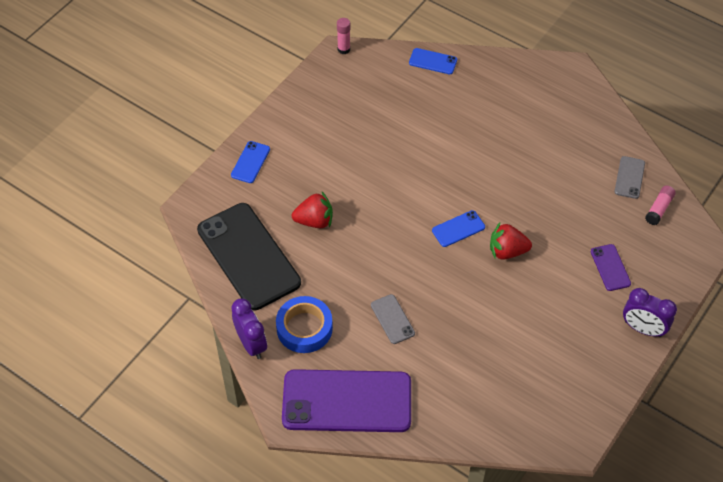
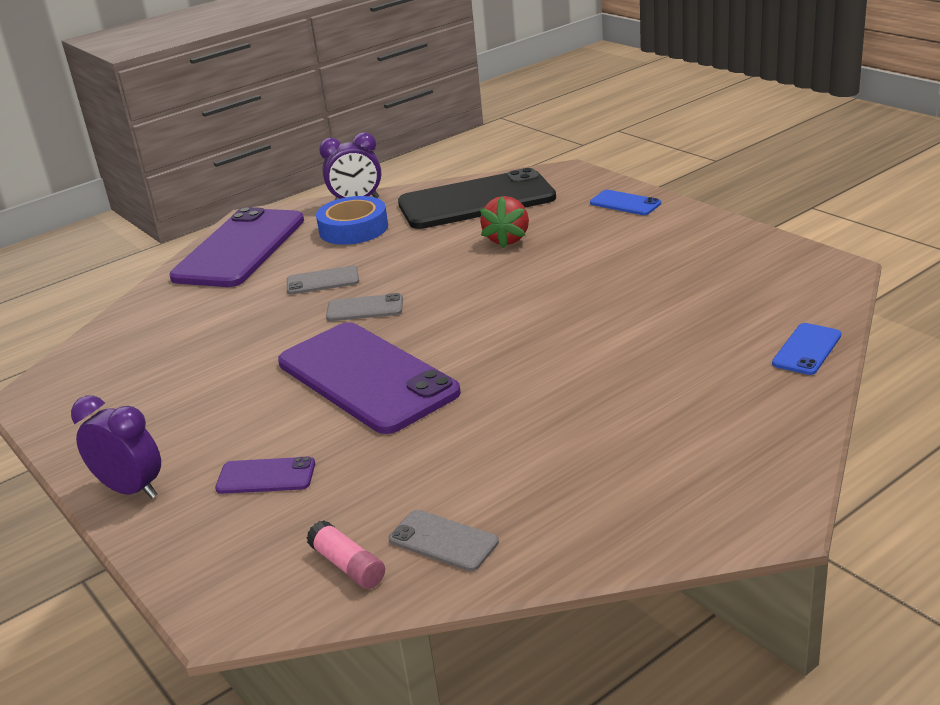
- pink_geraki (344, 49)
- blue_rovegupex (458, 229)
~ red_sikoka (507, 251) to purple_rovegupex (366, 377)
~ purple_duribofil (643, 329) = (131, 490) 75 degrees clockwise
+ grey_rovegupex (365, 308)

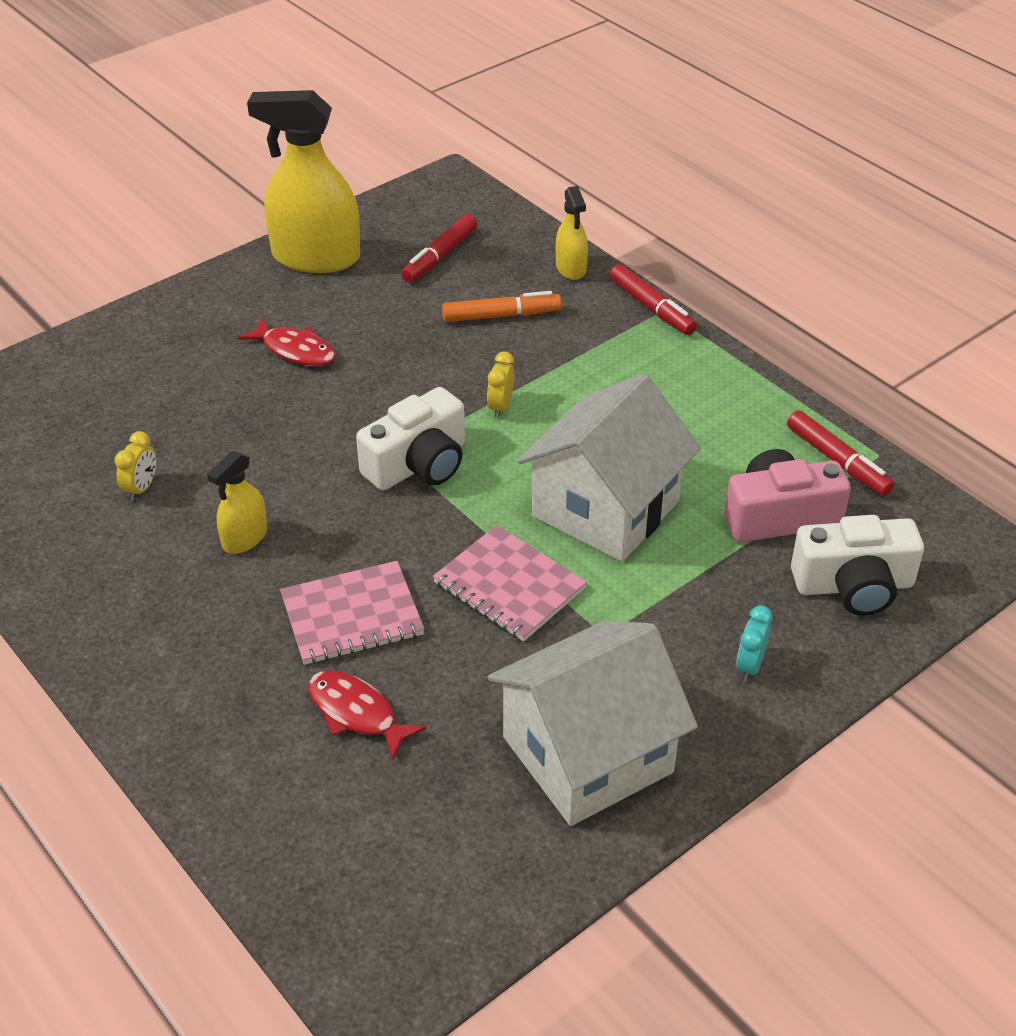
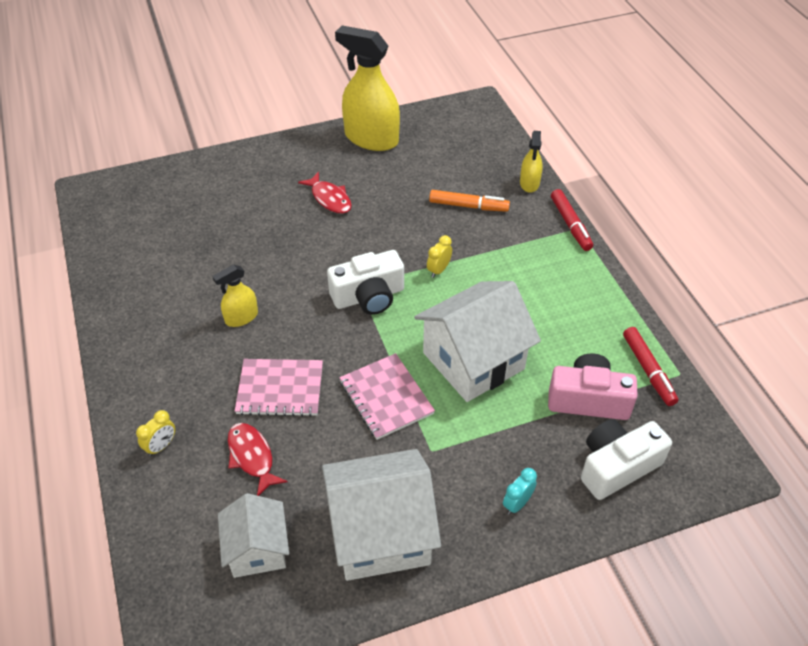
~ yellow_duribofil (141, 488) to (161, 446)
- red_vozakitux (440, 256)
~ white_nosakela (853, 585) = (617, 466) 135 degrees clockwise
+ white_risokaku (257, 549)

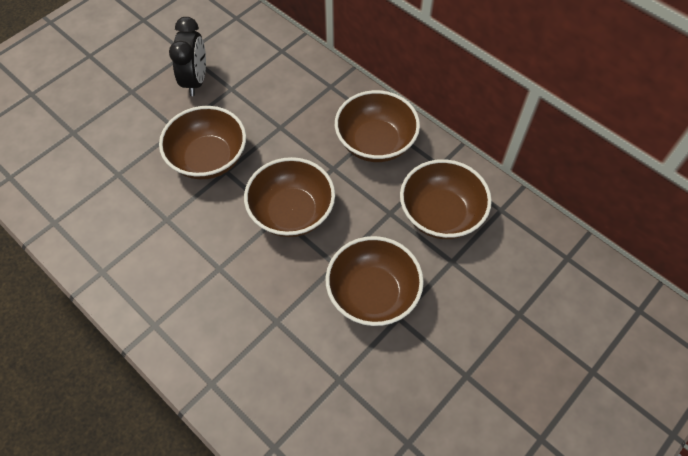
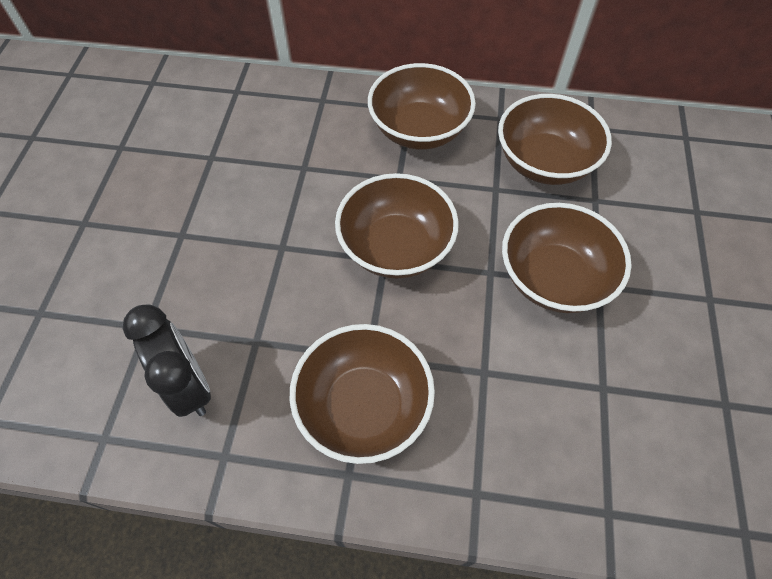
~ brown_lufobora (208, 158) to (364, 406)
~ black_duribofil (196, 81) to (189, 385)

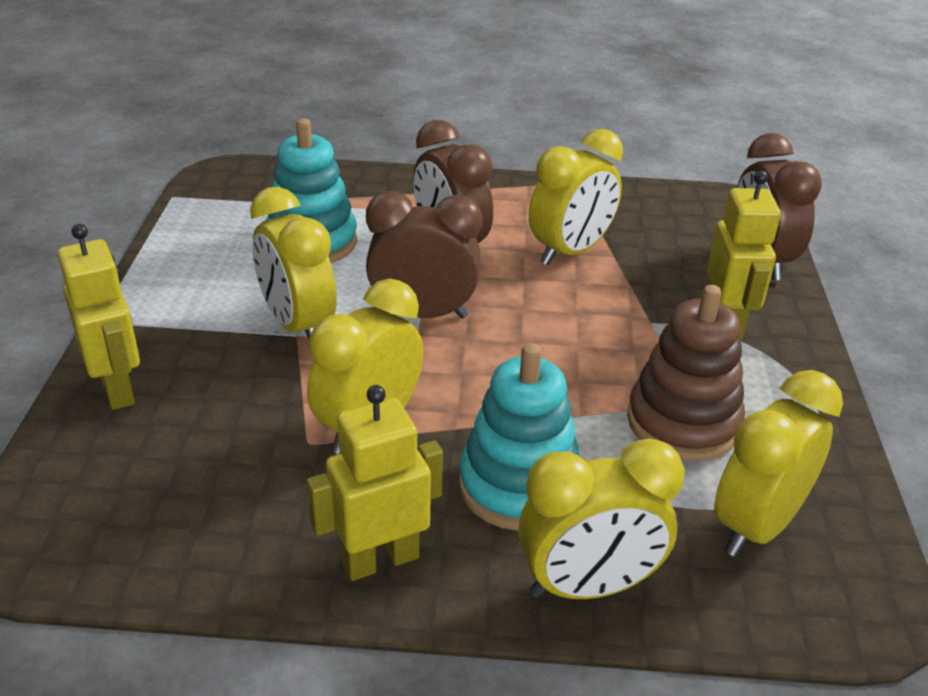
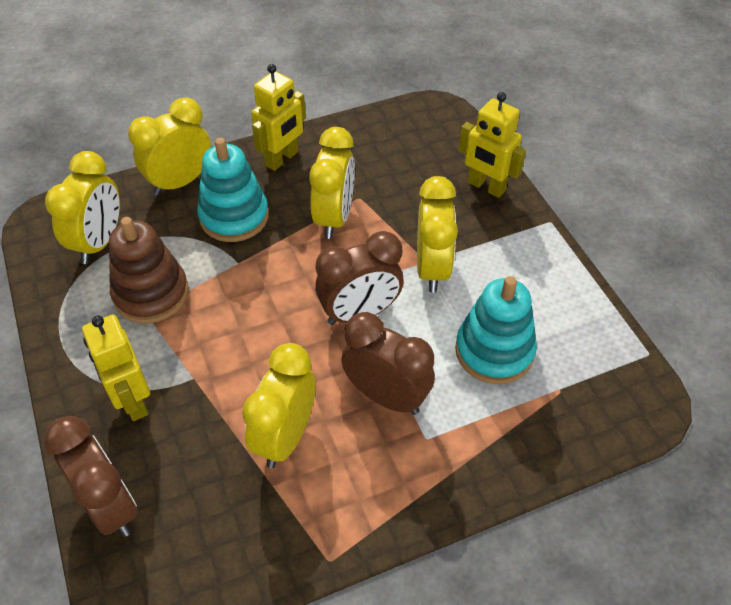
~ yellow_duribofil (298, 325) = (432, 268) 60 degrees clockwise

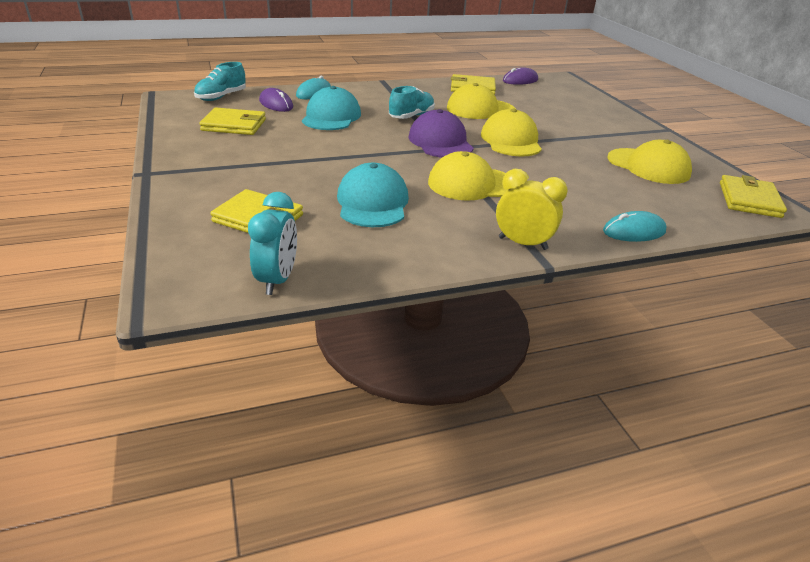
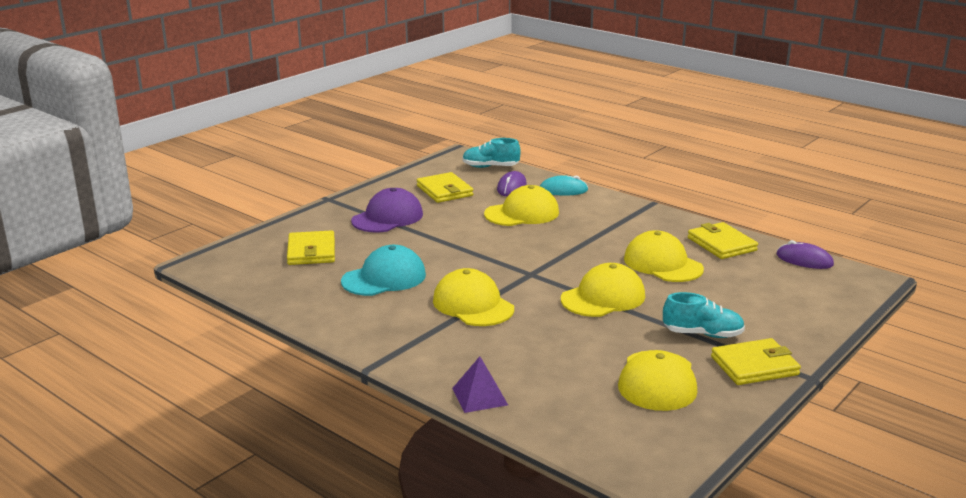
- turquoise_duribofil (277, 280)
~ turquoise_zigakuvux (331, 116) to yellow_zigakuvux (522, 213)
~ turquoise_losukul (411, 116) to (702, 334)
~ purple_zigakuvux (440, 142) to (387, 217)
- yellow_duribofil (522, 243)
~ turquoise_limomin (634, 231) to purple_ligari (479, 396)
~ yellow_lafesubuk (749, 200) to (754, 366)

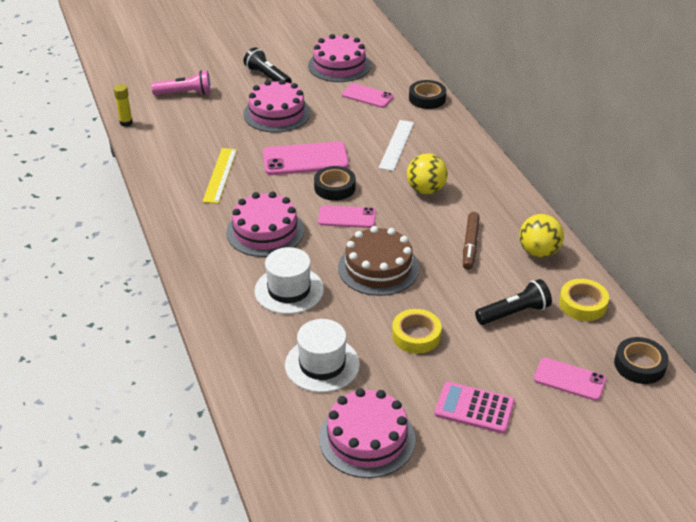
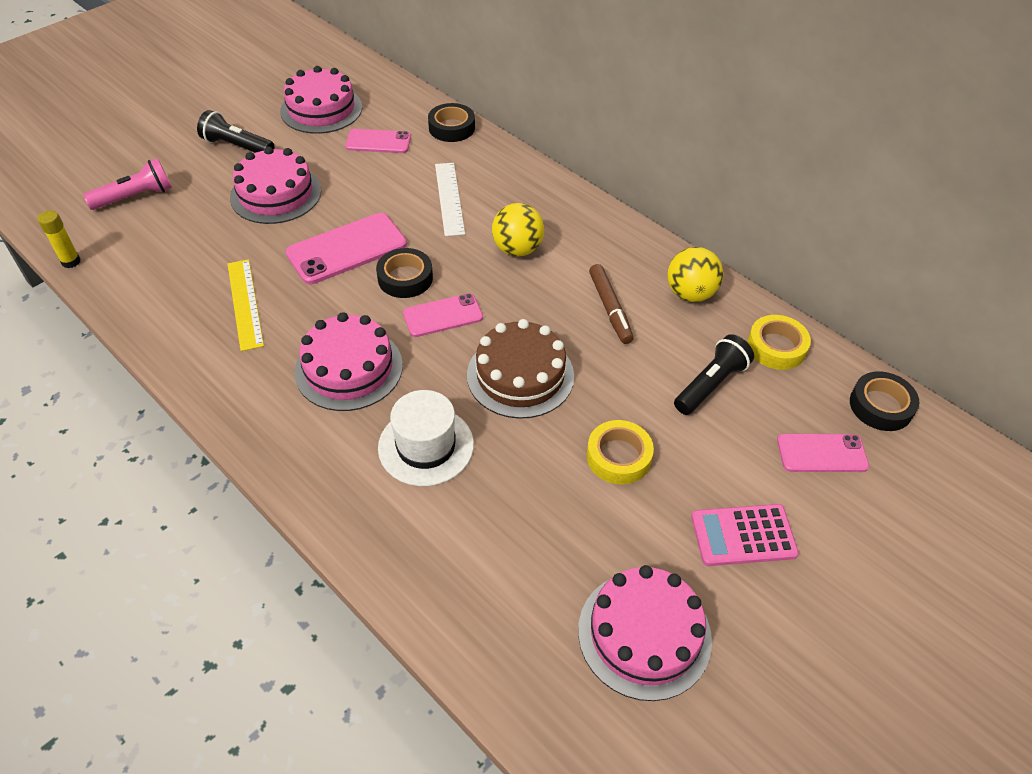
- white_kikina (322, 364)

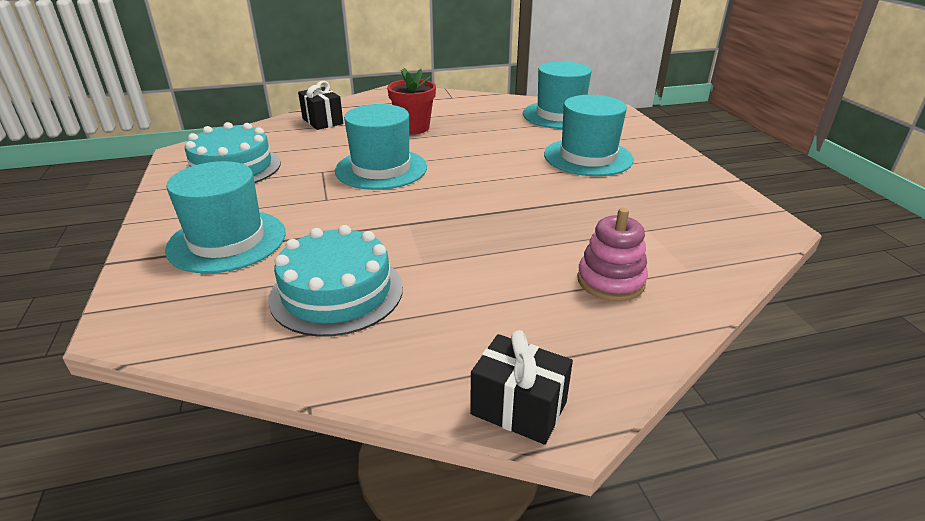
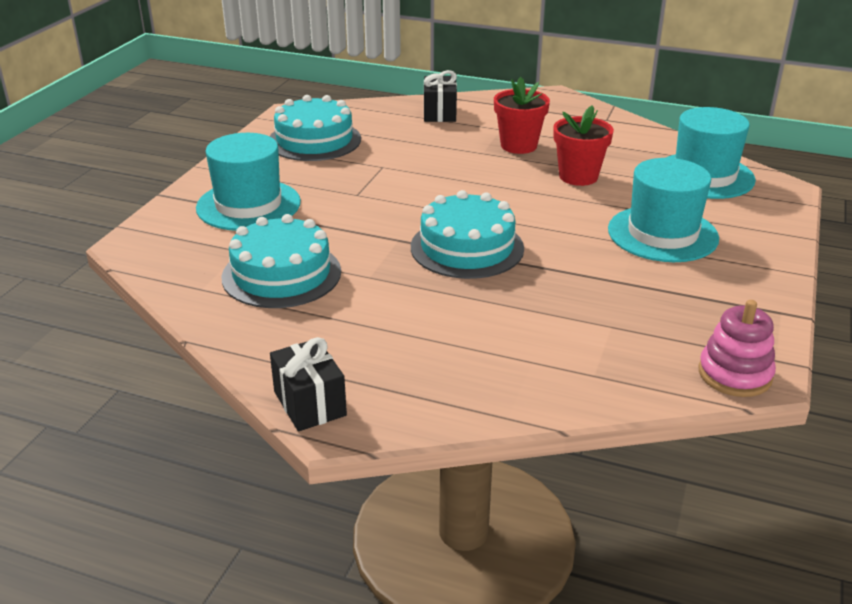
- turquoise_kikina (381, 169)
~ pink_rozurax (610, 281) to (734, 374)
+ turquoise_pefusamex (467, 247)
+ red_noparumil (578, 176)

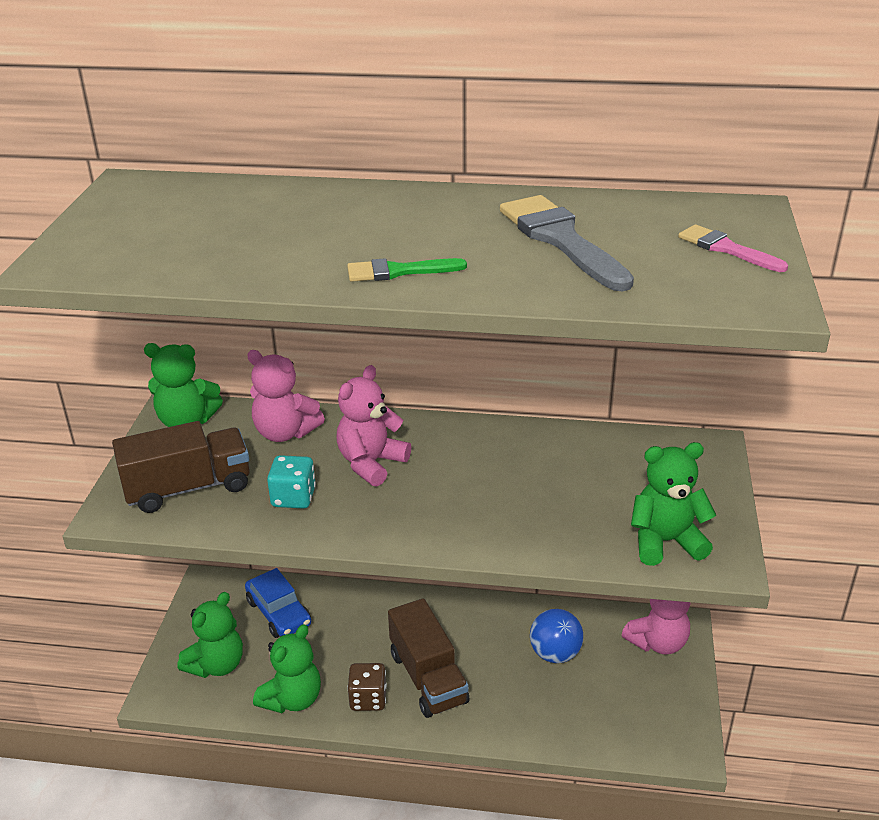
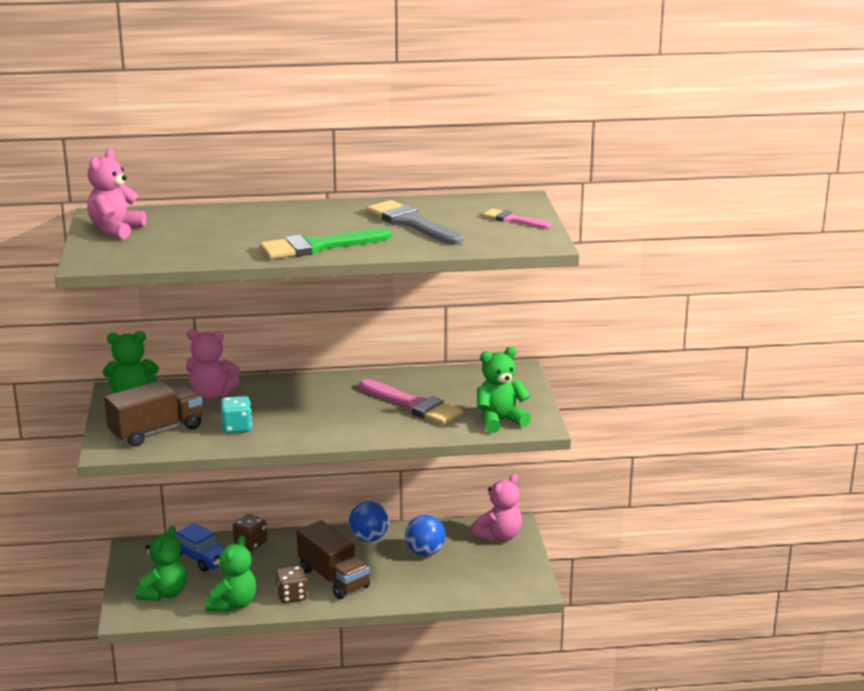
~ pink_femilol (371, 463) to (116, 230)
~ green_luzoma (398, 271) = (318, 247) x1.77
+ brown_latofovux (250, 543)
+ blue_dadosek (369, 538)
+ pink_luzoma (414, 405)

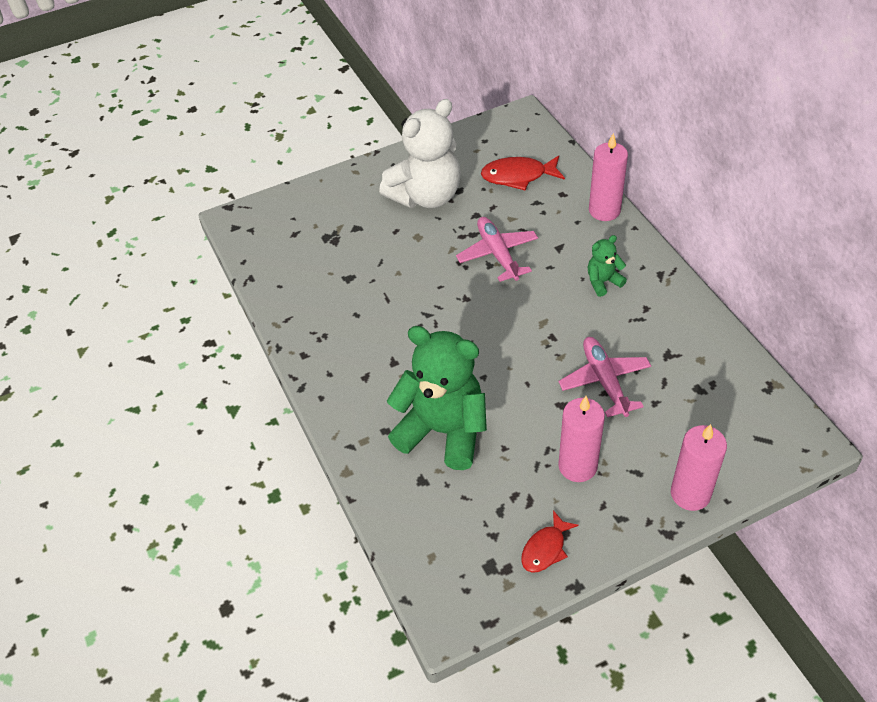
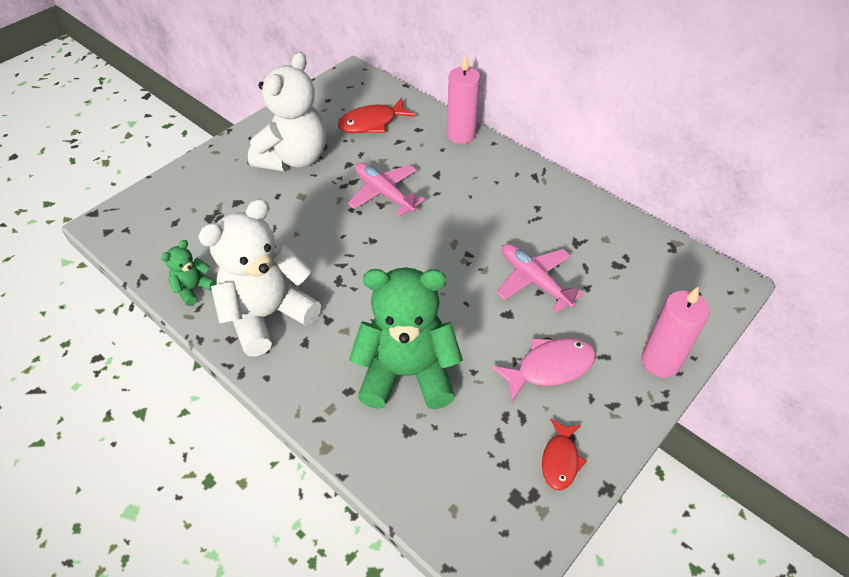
~ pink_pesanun (577, 466) to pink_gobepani (550, 367)
~ green_femilol (603, 282) to (193, 289)
+ white_femilol (267, 315)

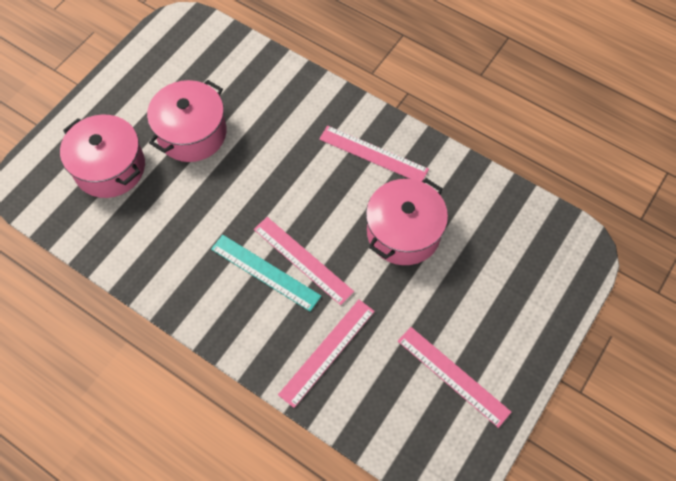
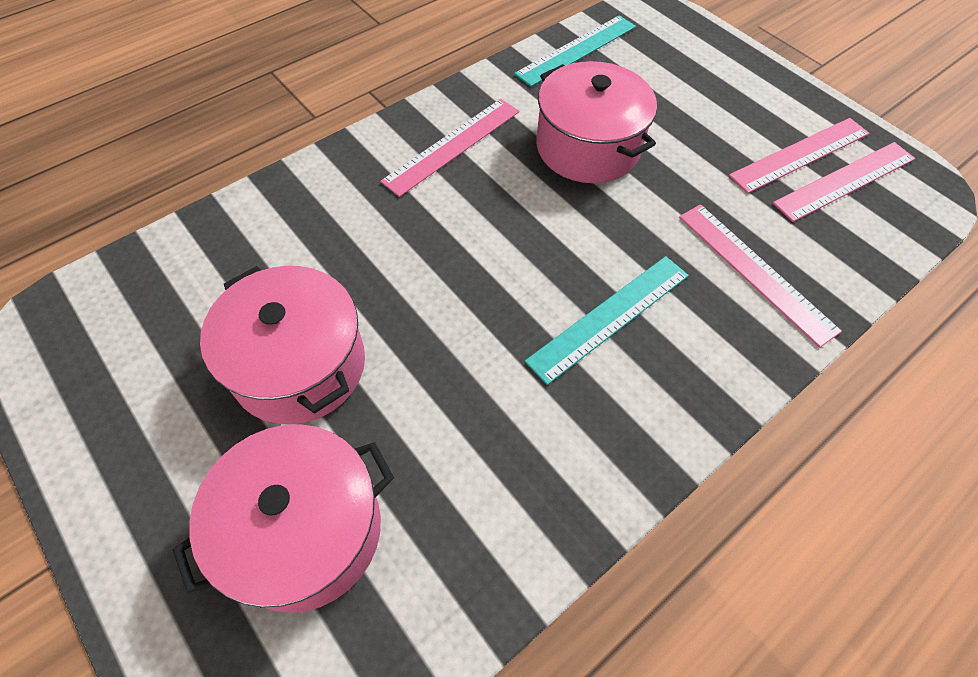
~ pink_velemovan (302, 260) to (845, 181)
+ turquoise_velemovan (576, 50)

